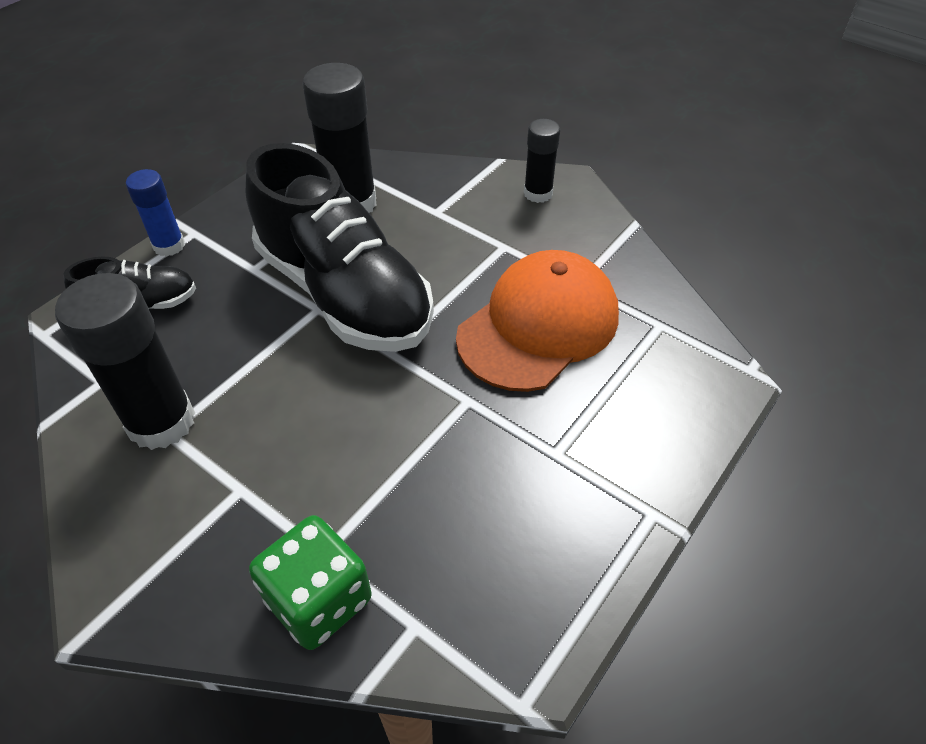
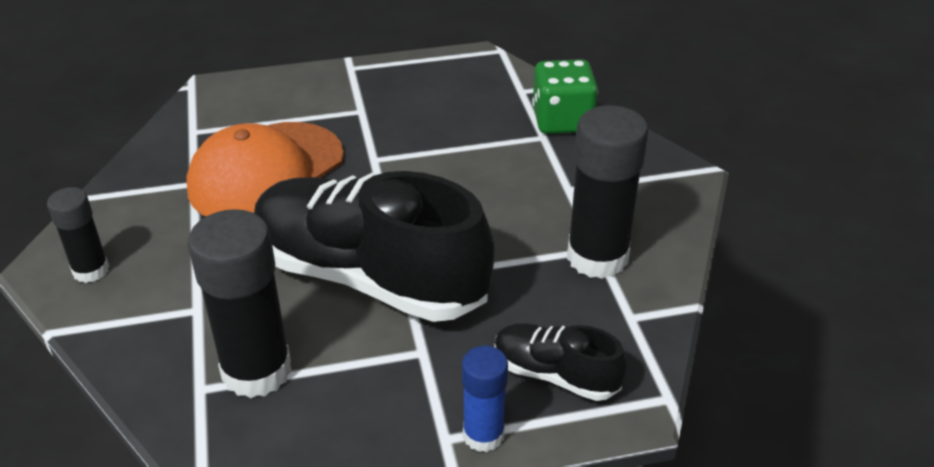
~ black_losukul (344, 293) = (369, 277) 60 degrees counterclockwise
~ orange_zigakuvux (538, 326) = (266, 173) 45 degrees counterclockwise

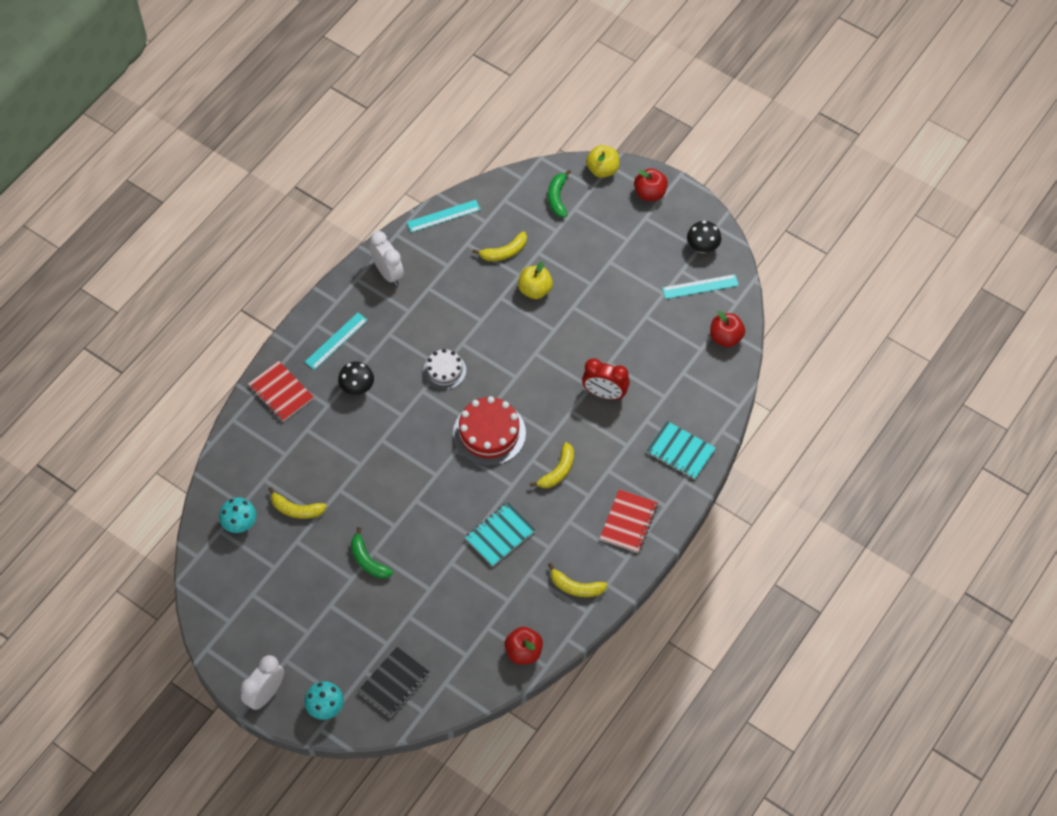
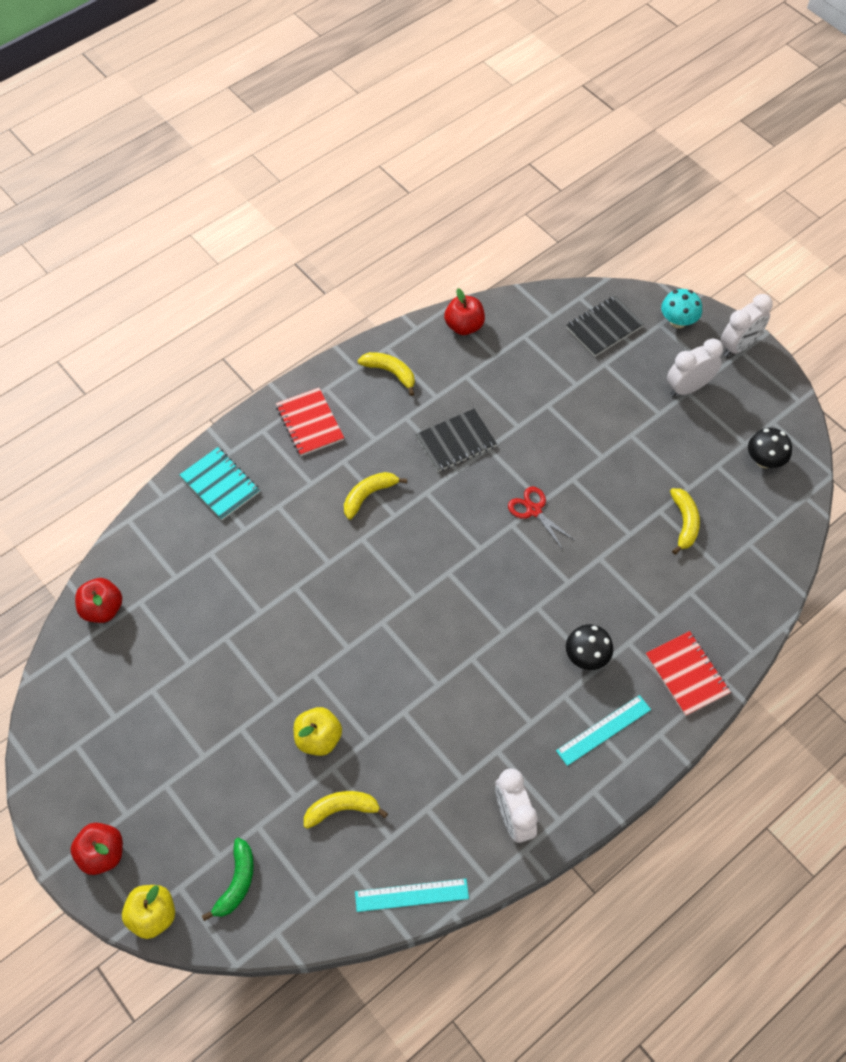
- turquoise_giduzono (240, 523)
~ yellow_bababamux (296, 509) = (684, 523) 60 degrees clockwise
- green_bababamux (368, 560)
- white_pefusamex (444, 371)
- red_pefusamex (489, 433)
~ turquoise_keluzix (500, 535) to black_keluzix (456, 442)
- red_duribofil (604, 393)
~ red_keluzix (628, 522) = (310, 423) 60 degrees counterclockwise
- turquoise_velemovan (700, 286)
~ black_giduzono (702, 247) to (764, 460)
+ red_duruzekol (534, 510)
+ white_duribofil (688, 387)

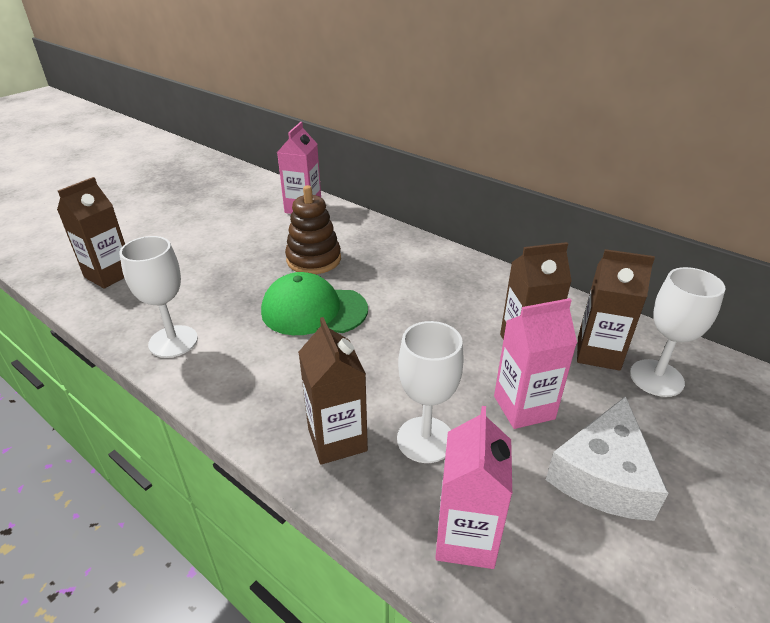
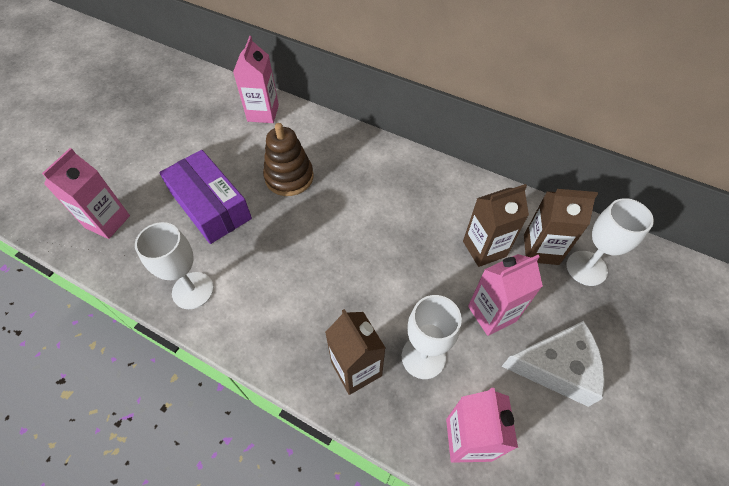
~ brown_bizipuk (109, 275) to pink_bizipuk (107, 222)
- green_zigakuvux (314, 310)
~ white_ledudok (603, 475) = (557, 367) 105 degrees counterclockwise
+ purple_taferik (210, 205)

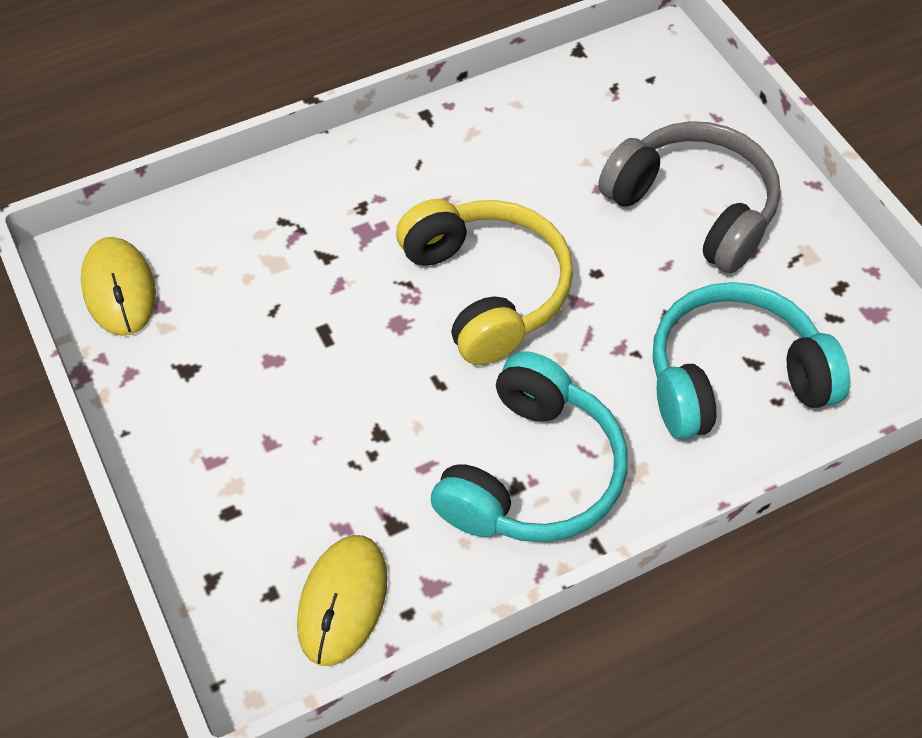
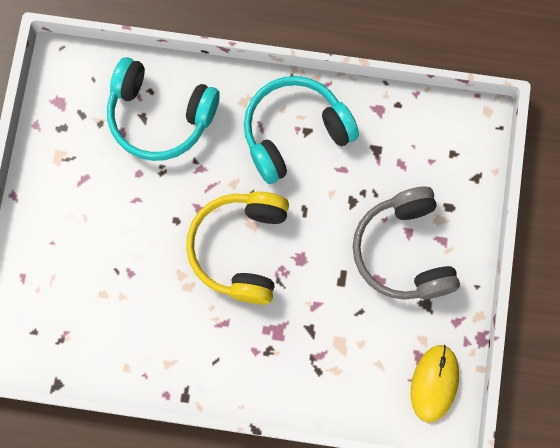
- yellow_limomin (342, 601)
~ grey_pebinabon (693, 208) to (404, 251)

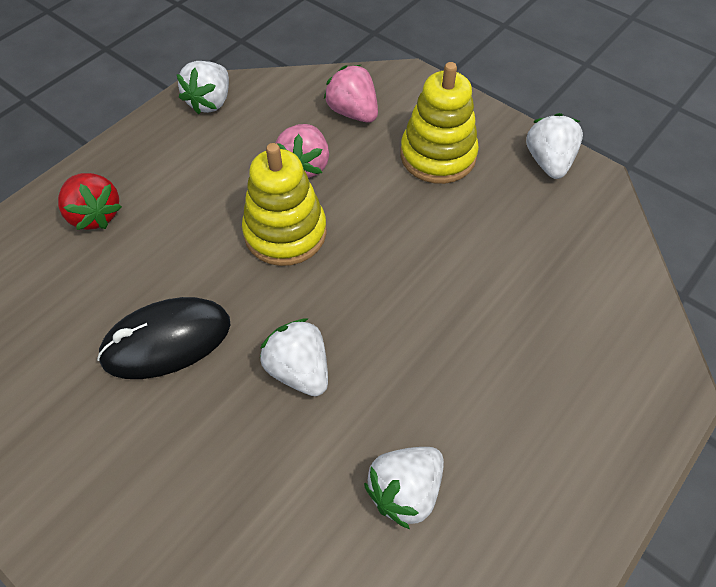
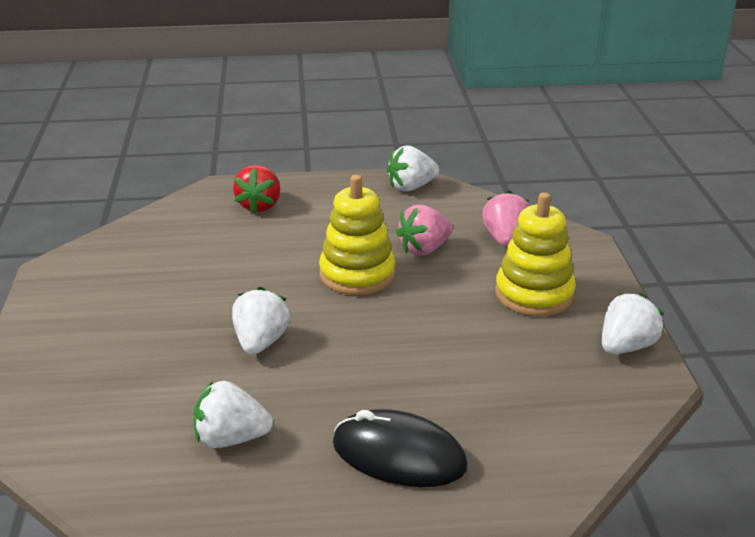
~ black_limomin (166, 341) to (399, 455)

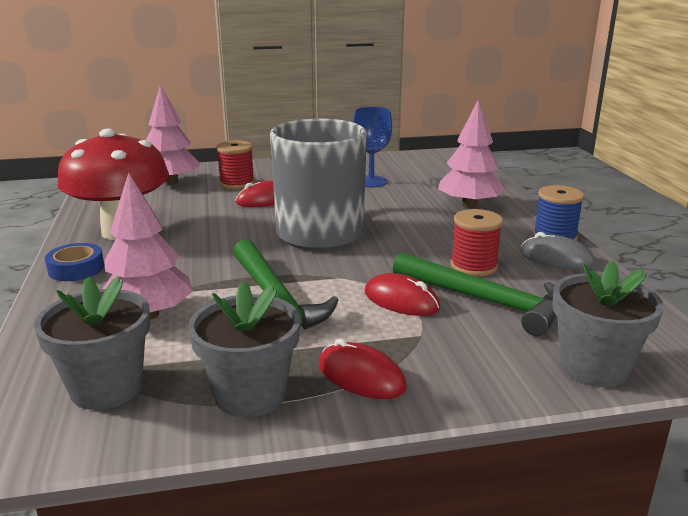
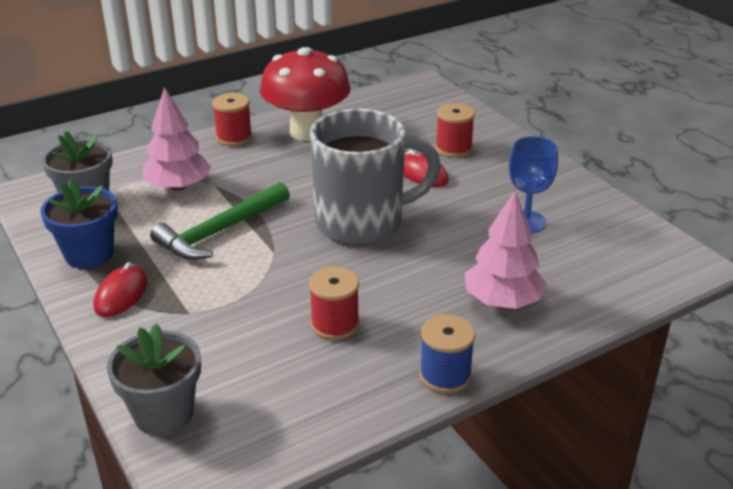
~ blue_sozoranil (76, 268) to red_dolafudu (234, 137)
- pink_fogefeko (171, 182)
~ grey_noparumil (250, 395) to blue_noparumil (89, 254)
- red_limomin (401, 300)
- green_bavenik (485, 301)
- grey_limomin (556, 258)

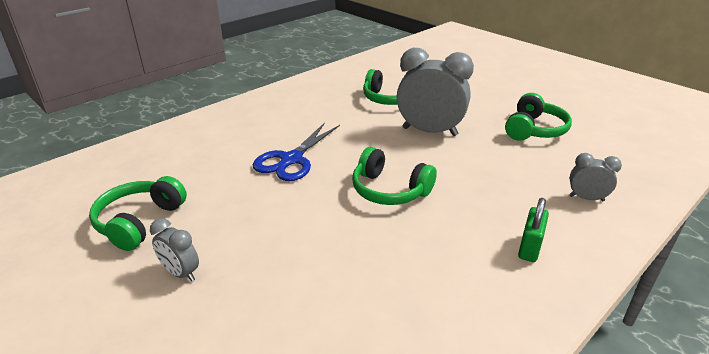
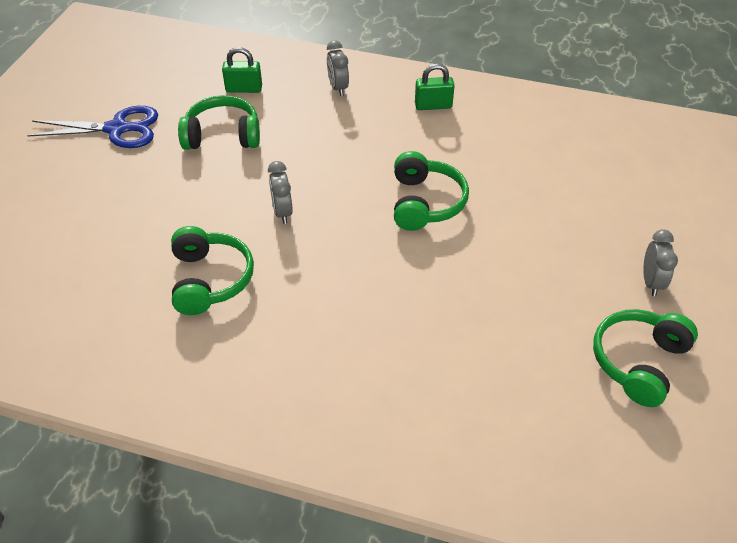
~ green_pebinabon (139, 222) = (639, 362) 135 degrees clockwise
~ blue_duruzekol (291, 160) to (117, 129)
~ grey_duribofil (429, 131) = (282, 212) x0.49
+ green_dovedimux (244, 89)

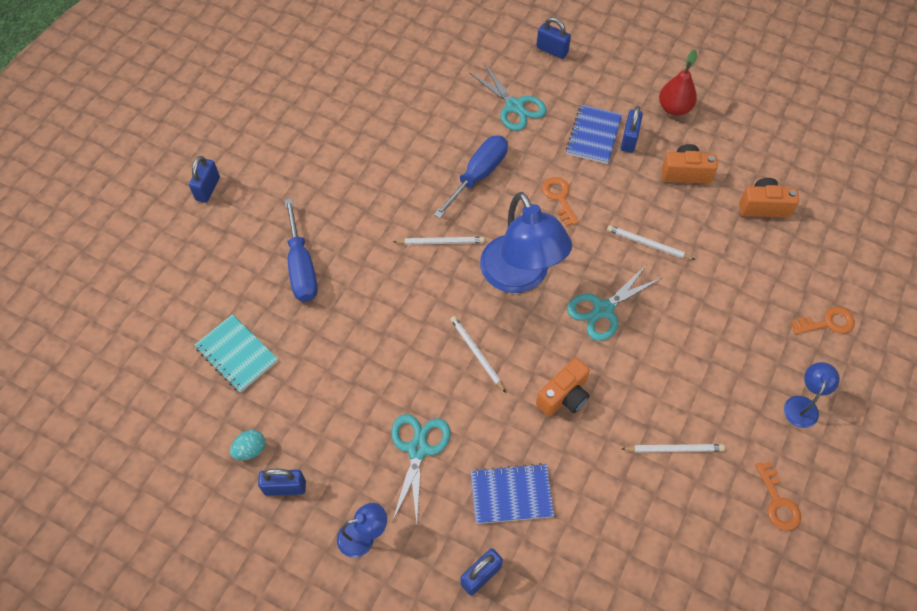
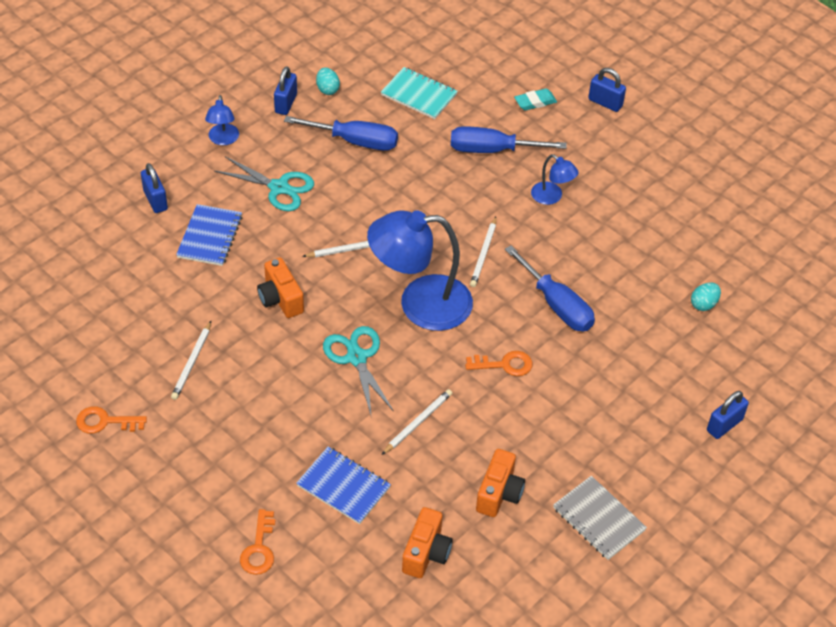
~ turquoise_keluzix (237, 354) = (419, 95) 60 degrees clockwise
- turquoise_duruzekol (514, 106)
~ blue_keluzix (594, 136) to (343, 487)
- blue_dovedimux (629, 140)
~ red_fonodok (674, 108) to grey_keluzix (599, 519)
~ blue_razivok (803, 405) to (552, 197)
+ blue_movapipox (355, 141)
+ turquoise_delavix (535, 102)
+ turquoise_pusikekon (703, 304)

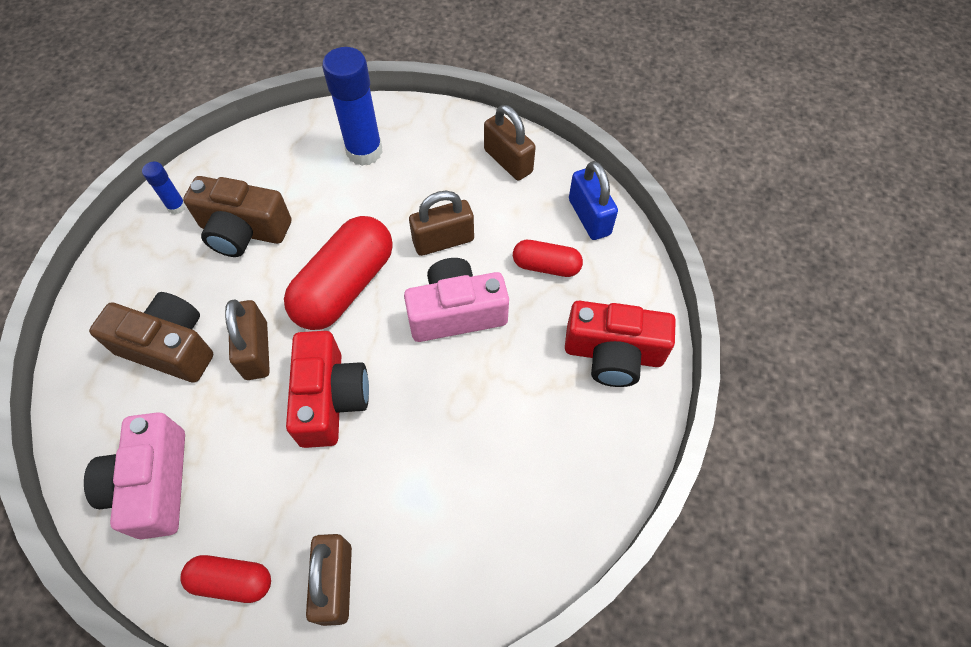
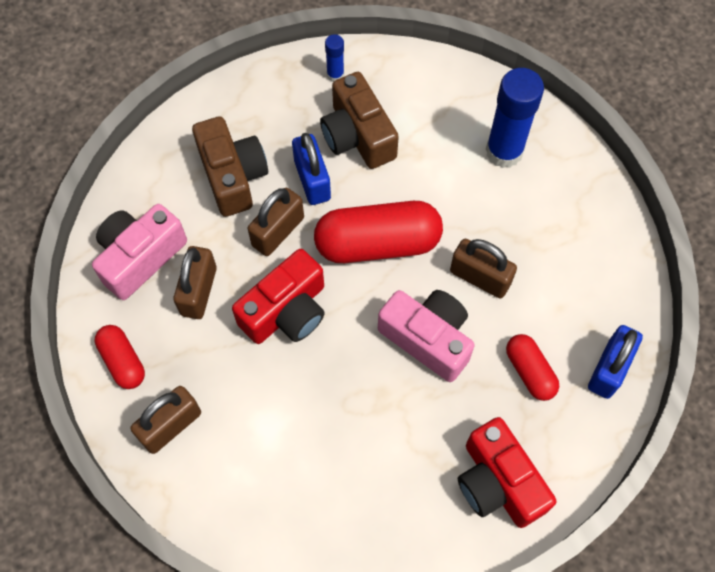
~ brown_dovedimux (508, 161) to (199, 291)
+ blue_dovedimux (312, 180)

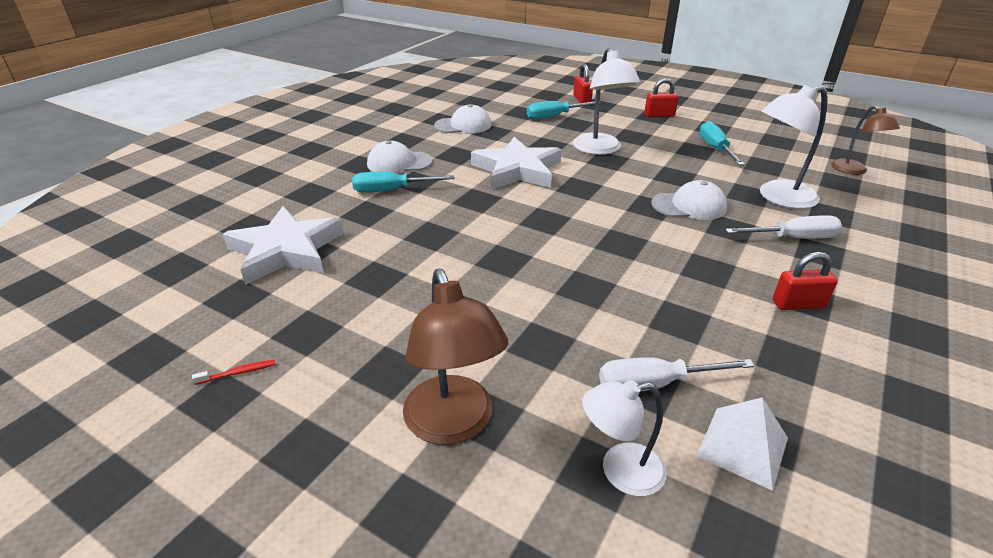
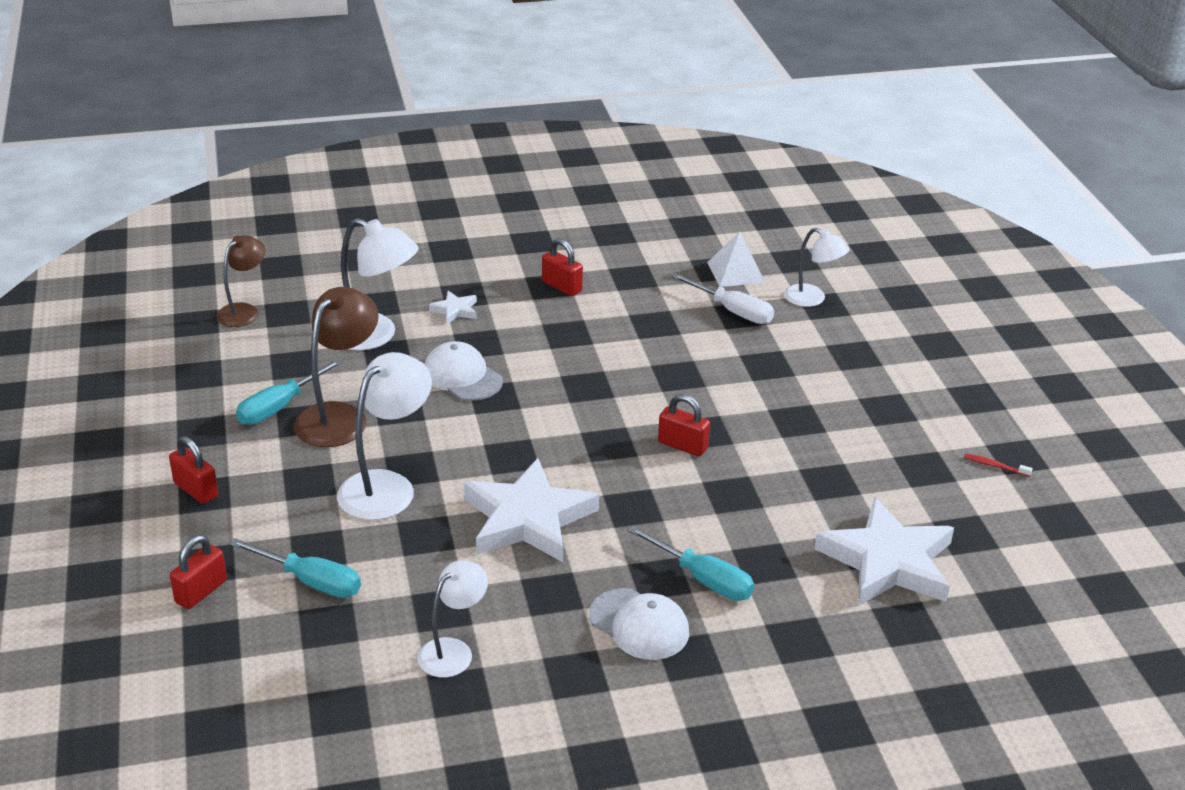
~ brown_razivok (453, 425) to (339, 416)
~ white_zigakuvux (463, 125) to white_razivok (453, 651)
~ white_movapipox (793, 238) to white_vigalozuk (455, 310)
+ red_dovedimux (682, 445)

